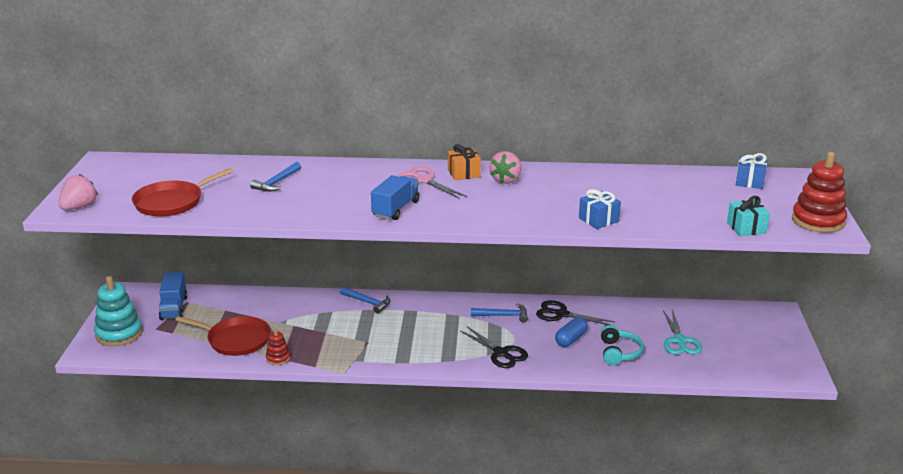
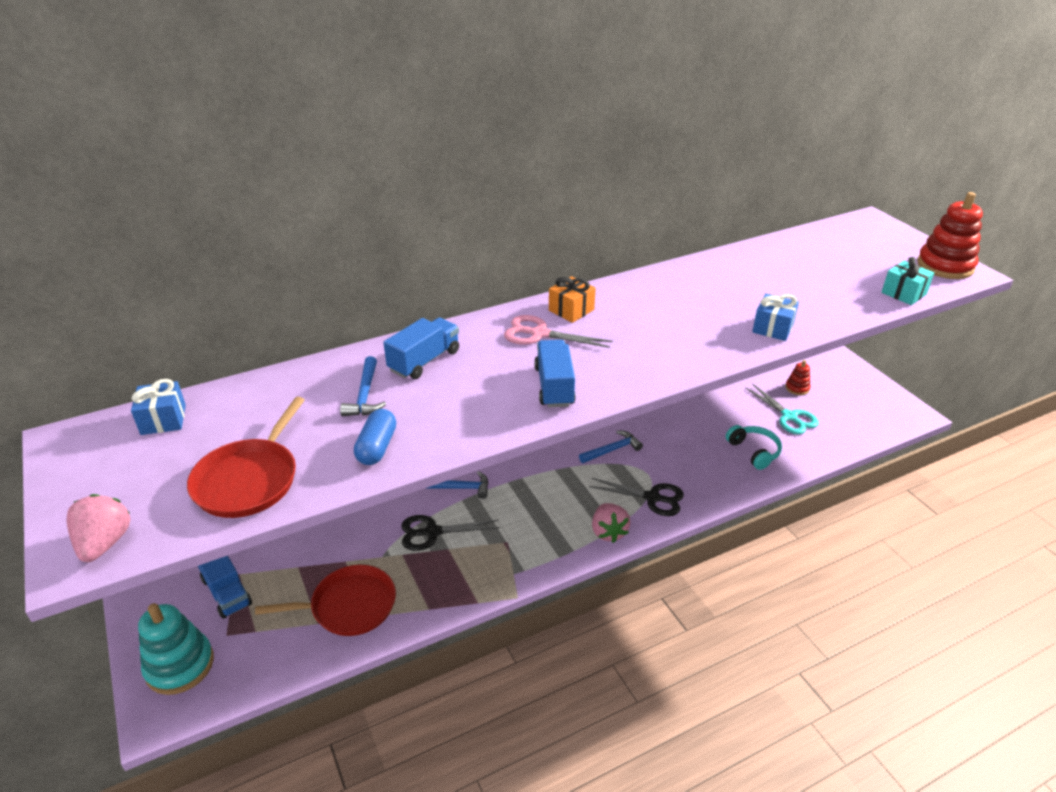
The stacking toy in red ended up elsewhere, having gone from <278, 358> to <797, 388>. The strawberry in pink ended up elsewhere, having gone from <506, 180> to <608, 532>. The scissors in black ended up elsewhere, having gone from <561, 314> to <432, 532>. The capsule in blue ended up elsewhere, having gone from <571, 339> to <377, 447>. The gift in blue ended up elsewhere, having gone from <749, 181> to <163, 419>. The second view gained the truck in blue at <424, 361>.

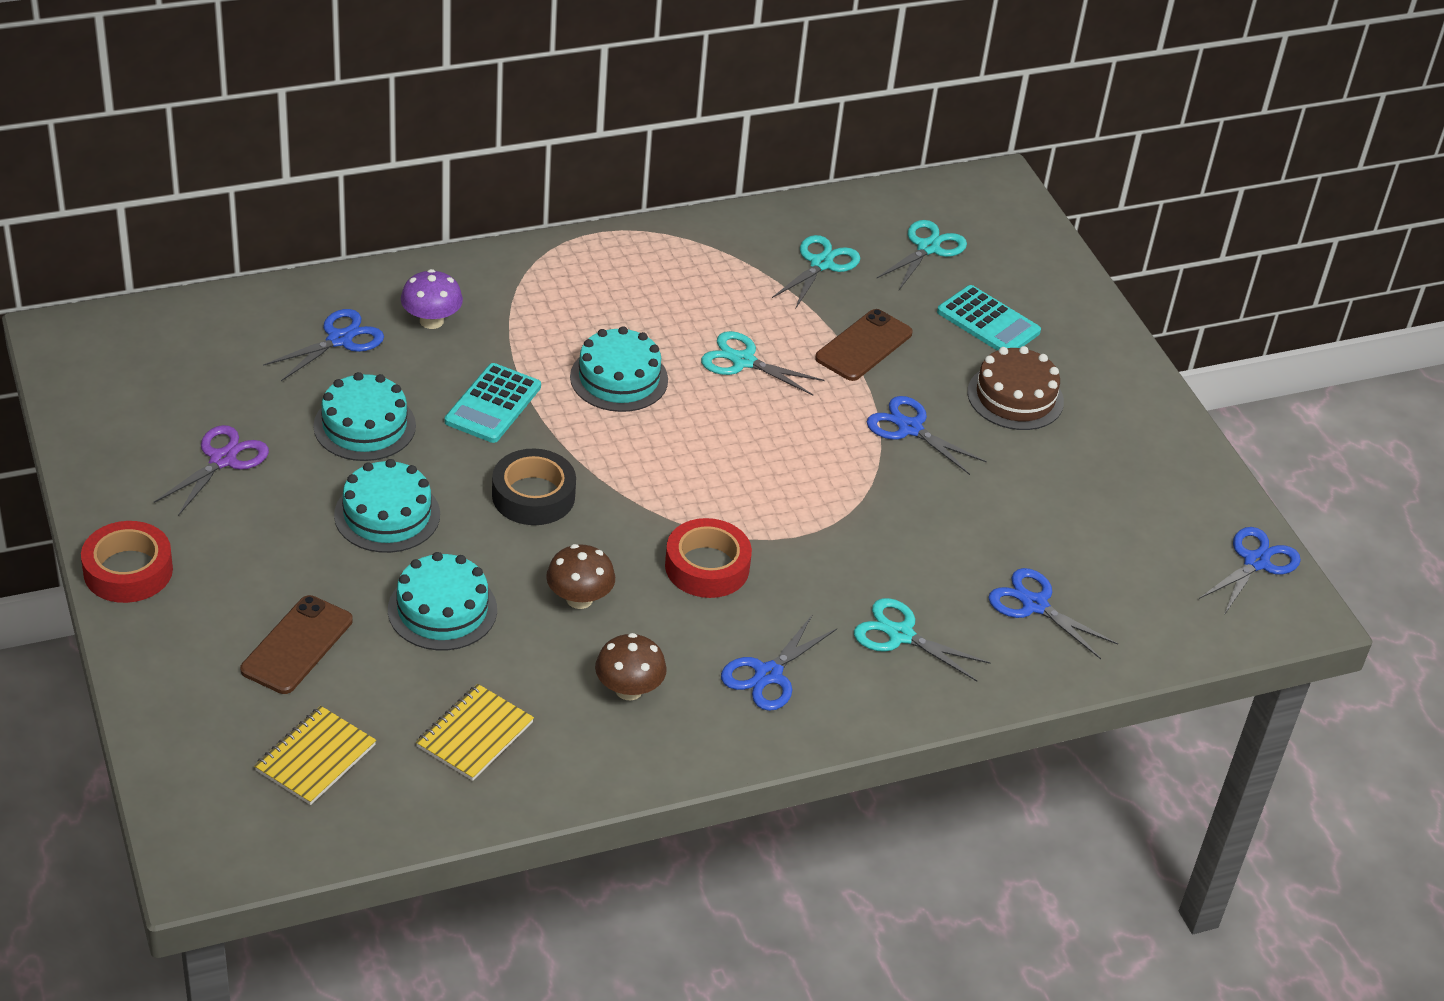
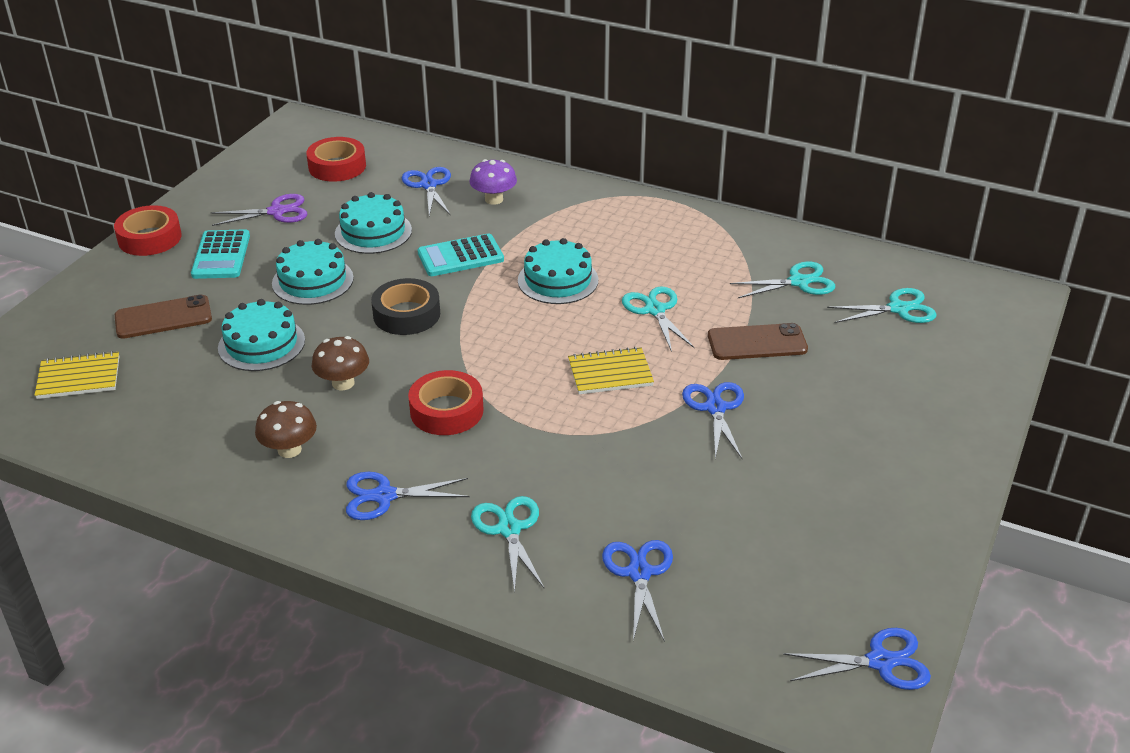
The scissors in blue at <339, 339> ended up facing another way, 105 degrees counterclockwise from before. The notebook in yellow ended up elsewhere, having gone from <475, 735> to <610, 373>. The calculator in turquoise ended up elsewhere, having gone from <988, 322> to <221, 255>. The second view lost the cake in brown at <1015, 397>. The second view gained the tape in red at <337, 166>.

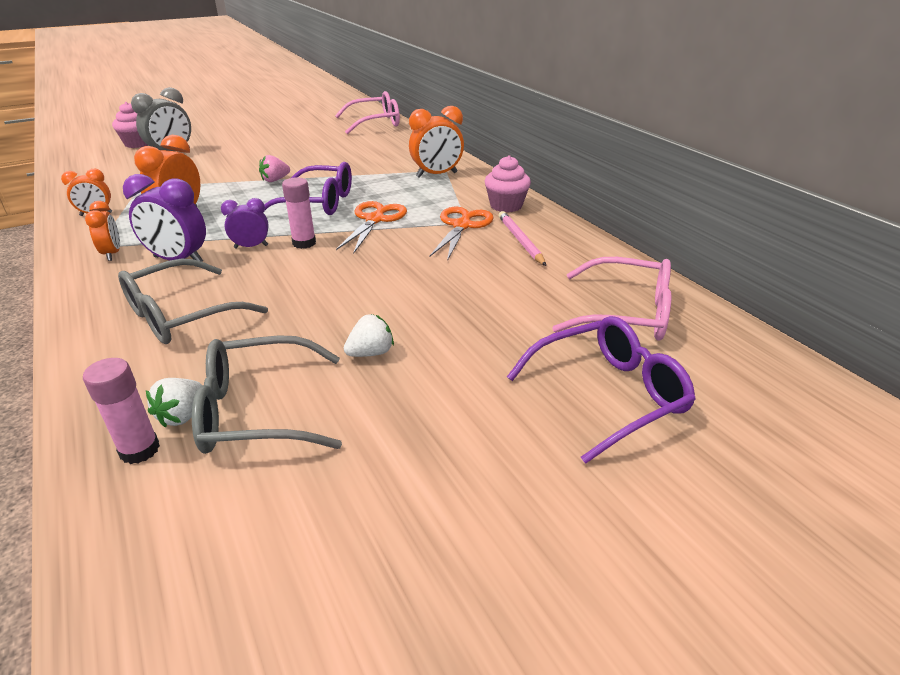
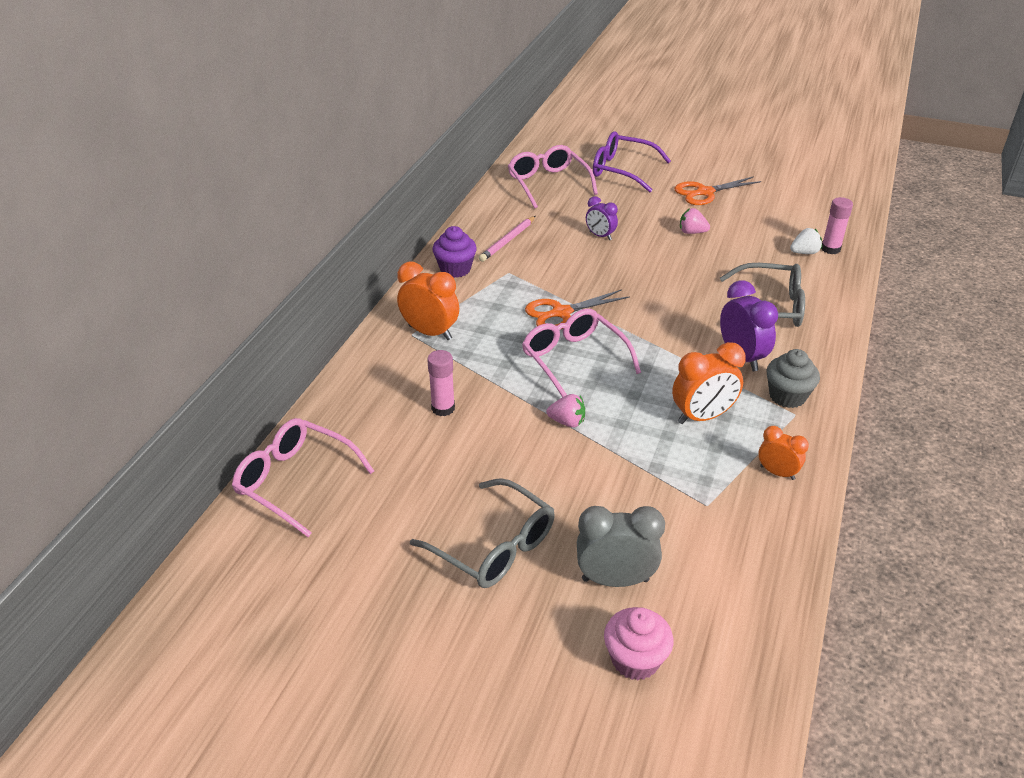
Where the clock in orange stood at <112, 254>, the cupcake in grey came to stand at <787, 396>. The glasses in grey ended up elsewhere, having gone from <258, 410> to <494, 546>. The clock in purple ended up elsewhere, having gone from <251, 247> to <600, 236>. What was the glasses in purple at <318, 203> turned into the glasses in pink at <574, 360>. The glue stick in pink ended up elsewhere, having gone from <304, 243> to <443, 408>. What was the strawberry in white at <371, 353> turned into the strawberry in pink at <692, 232>. The scissors in orange ended up elsewhere, having gone from <462, 226> to <705, 192>. What was the cupcake in pink at <506, 206> turned into the cupcake in purple at <455, 269>.

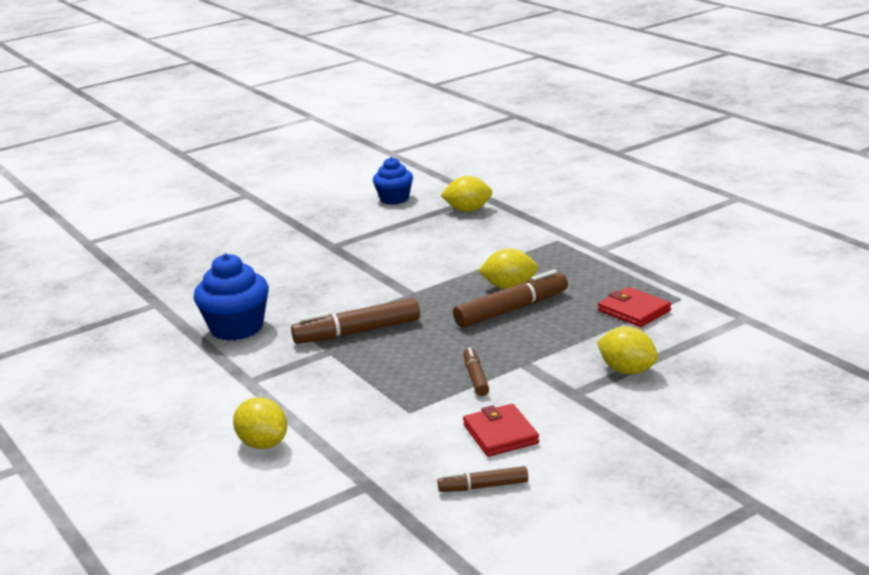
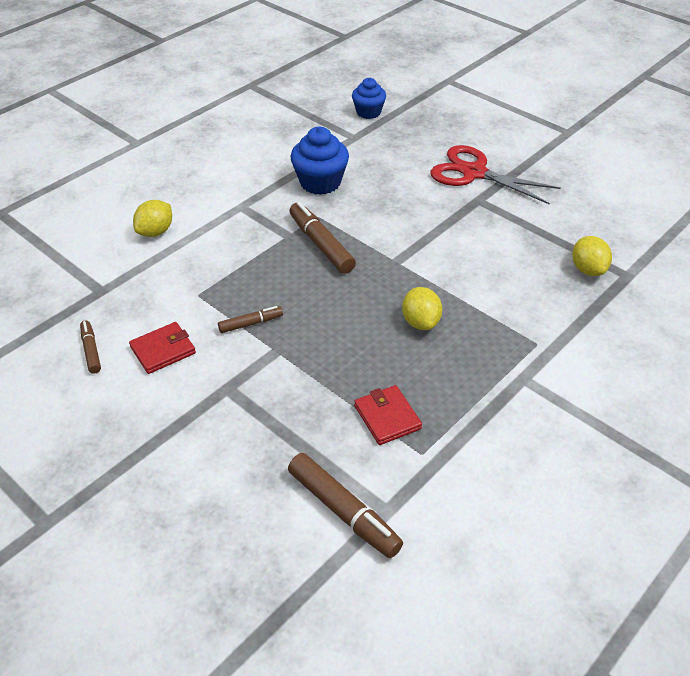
The cupcake in blue ended up elsewhere, having gone from <394, 199> to <368, 112>. The marker in brown ended up elsewhere, having gone from <511, 310> to <343, 511>. The second view lost the lemon in yellow at <627, 371>. The wallet in red at <634, 311> ended up facing another way, 60 degrees counterclockwise from before. The second view gained the scissors in red at <474, 173>.

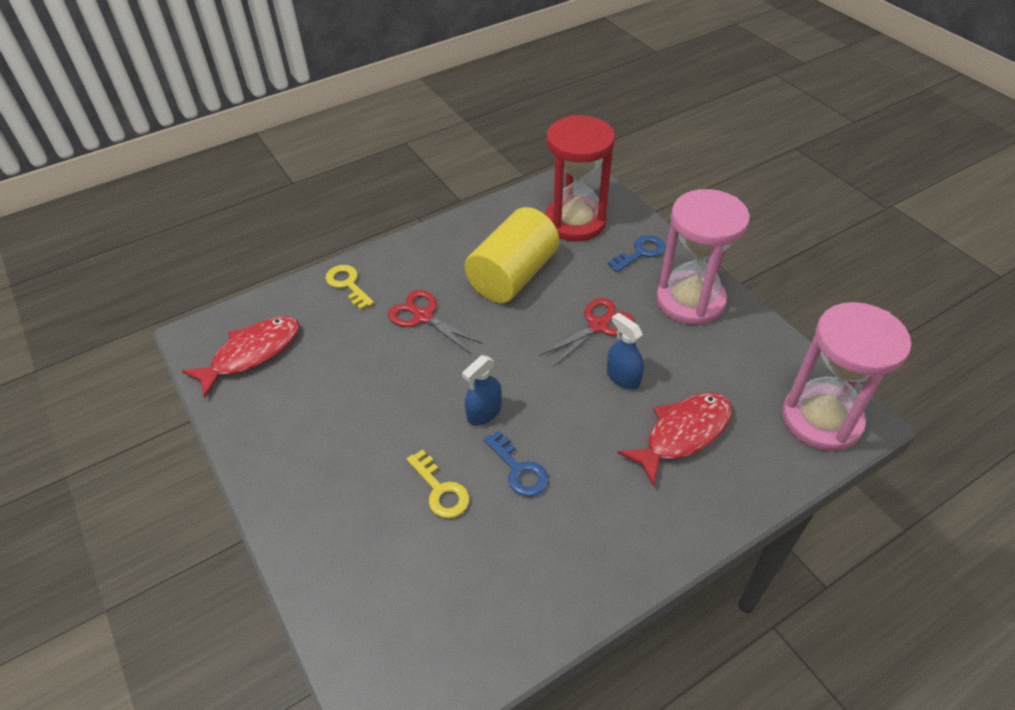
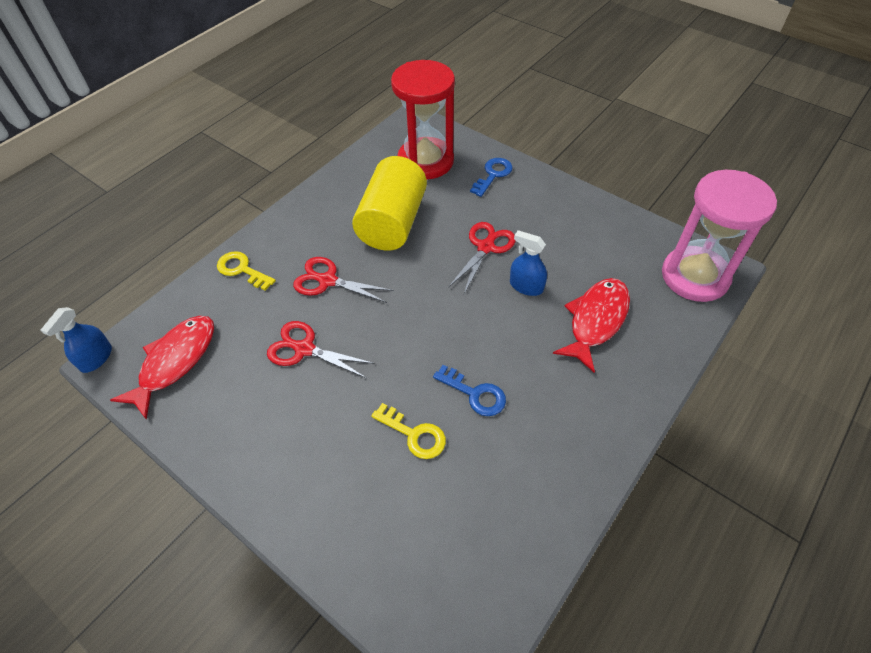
The spray bottle in blue ended up elsewhere, having gone from <484, 412> to <96, 358>. The second view lost the hourglass in pink at <690, 300>. The second view gained the scissors in red at <304, 349>.

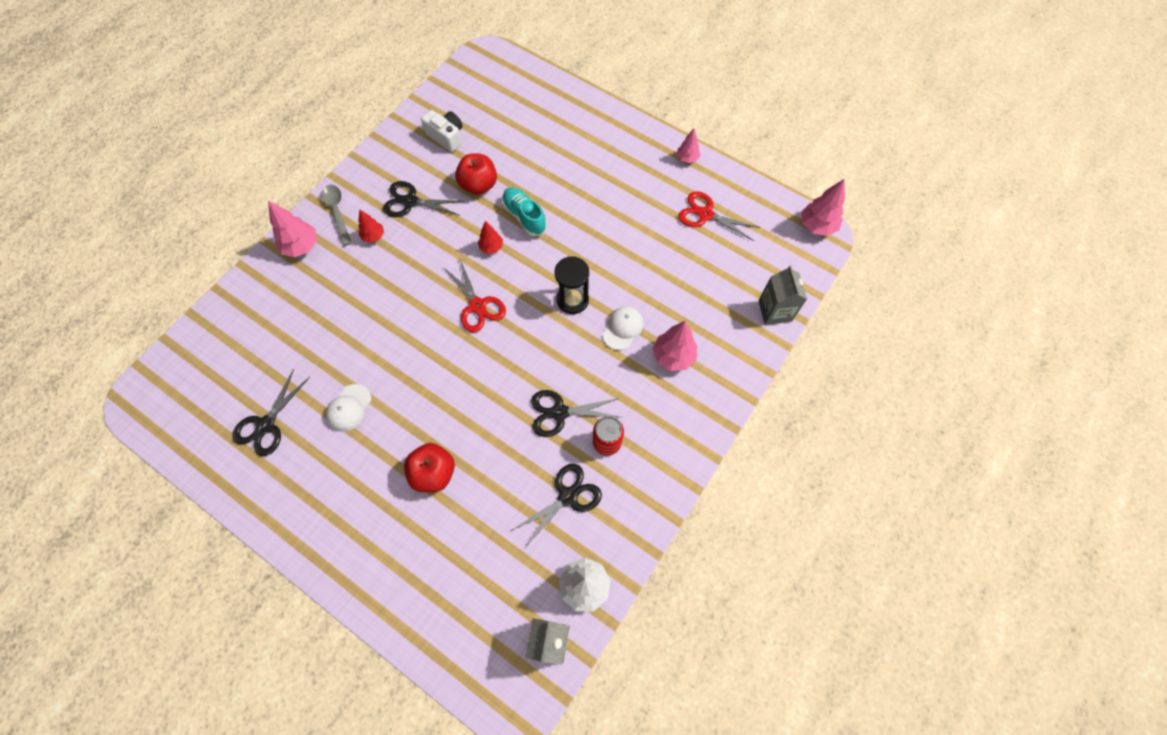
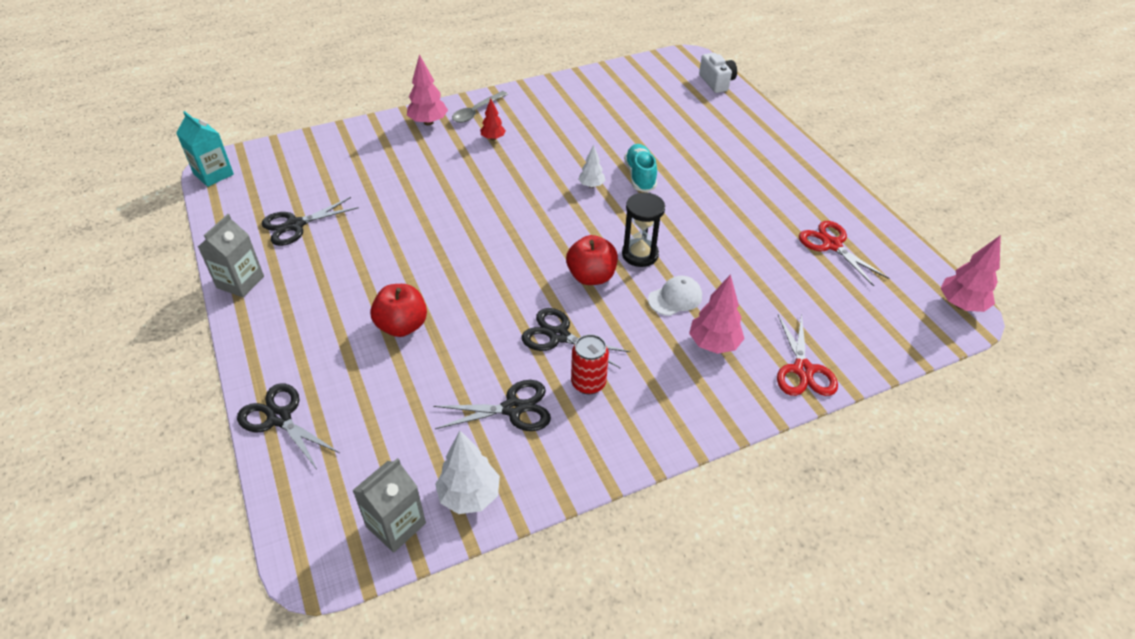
The spoon in grey at <337, 212> ended up facing another way, 150 degrees counterclockwise from before. The second view lost the cap in white at <349, 408>. The scissors in black ended up elsewhere, having gone from <410, 201> to <279, 418>. The camera in white ended up elsewhere, having gone from <446, 137> to <716, 82>. The scissors in red ended up elsewhere, having gone from <477, 306> to <803, 370>. The apple in red ended up elsewhere, having gone from <479, 185> to <591, 276>. What was the tree in red at <491, 247> turned into the tree in white at <591, 185>. The second view lost the tree in pink at <687, 158>. The carton in grey ended up elsewhere, having gone from <775, 310> to <240, 282>. The second view gained the carton in turquoise at <213, 174>.

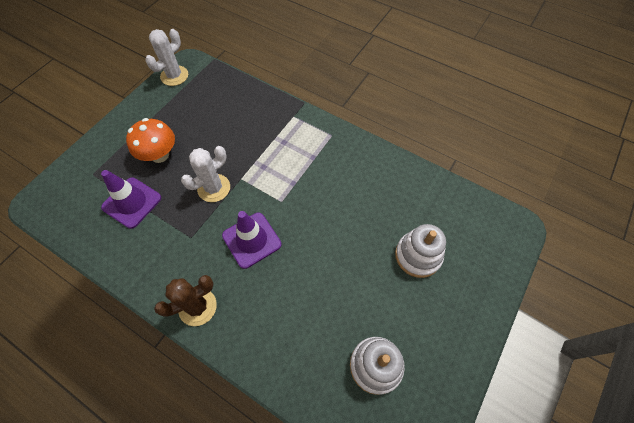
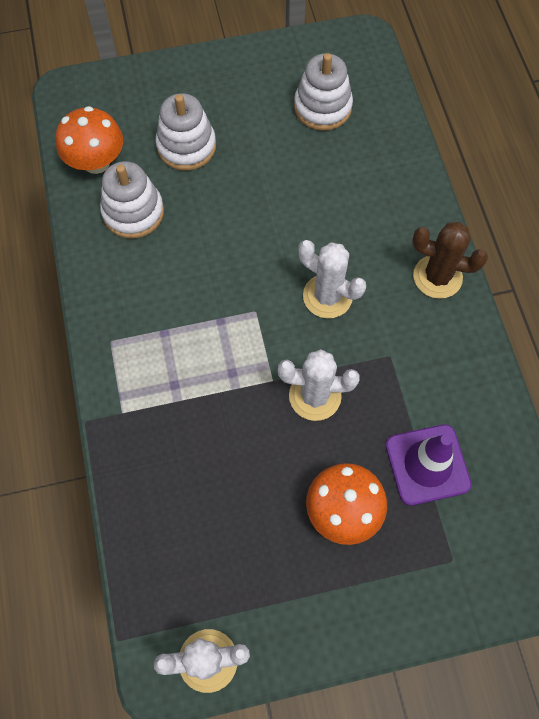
Where the traffic cone in purple stood at <251, 240>, the cactus in white came to stand at <327, 296>. The second view gained the mushroom in orange at <96, 162>. The second view gained the stacking toy in white at <133, 212>.

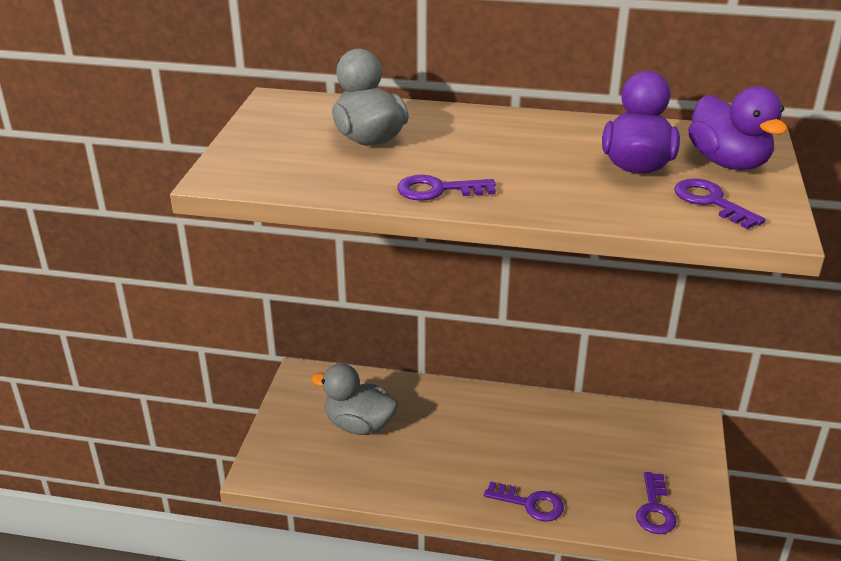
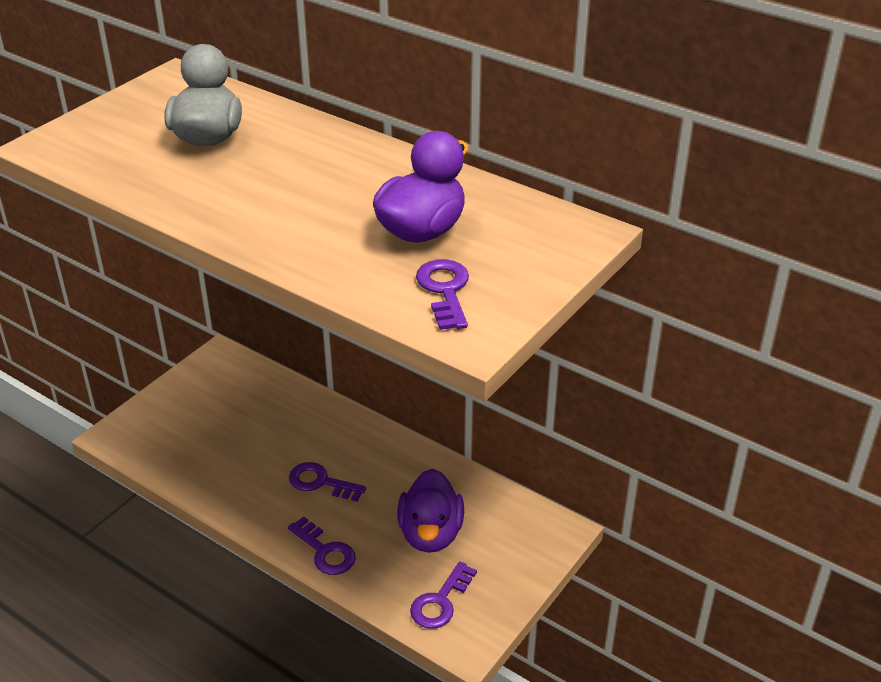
The second view lost the duck in grey at <359, 425>. The key in purple ended up elsewhere, having gone from <438, 190> to <320, 482>. The duck in purple ended up elsewhere, having gone from <728, 162> to <430, 533>.

